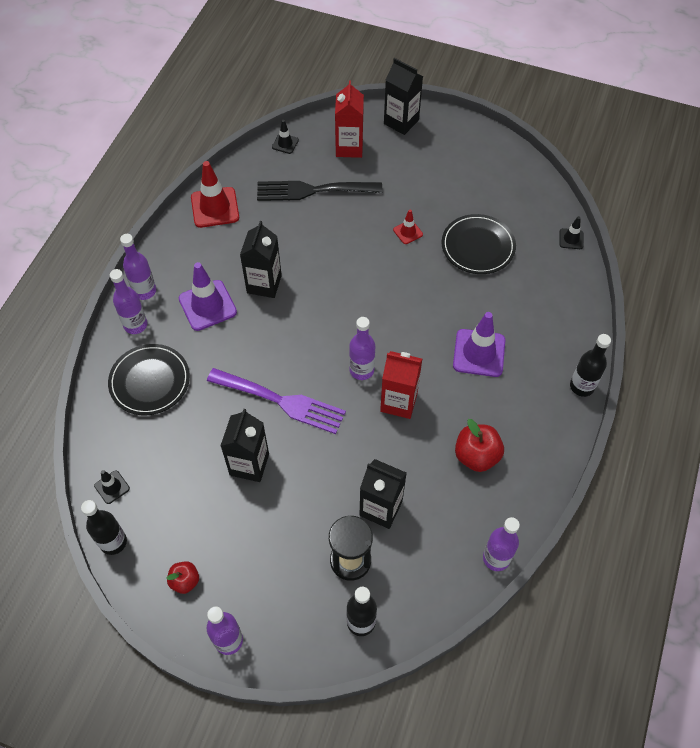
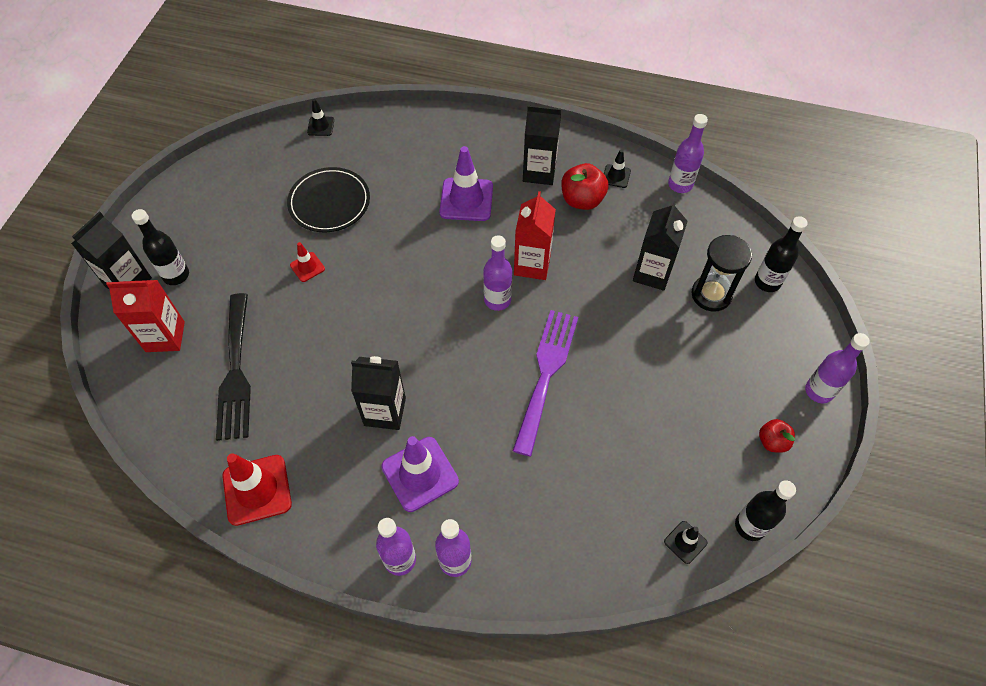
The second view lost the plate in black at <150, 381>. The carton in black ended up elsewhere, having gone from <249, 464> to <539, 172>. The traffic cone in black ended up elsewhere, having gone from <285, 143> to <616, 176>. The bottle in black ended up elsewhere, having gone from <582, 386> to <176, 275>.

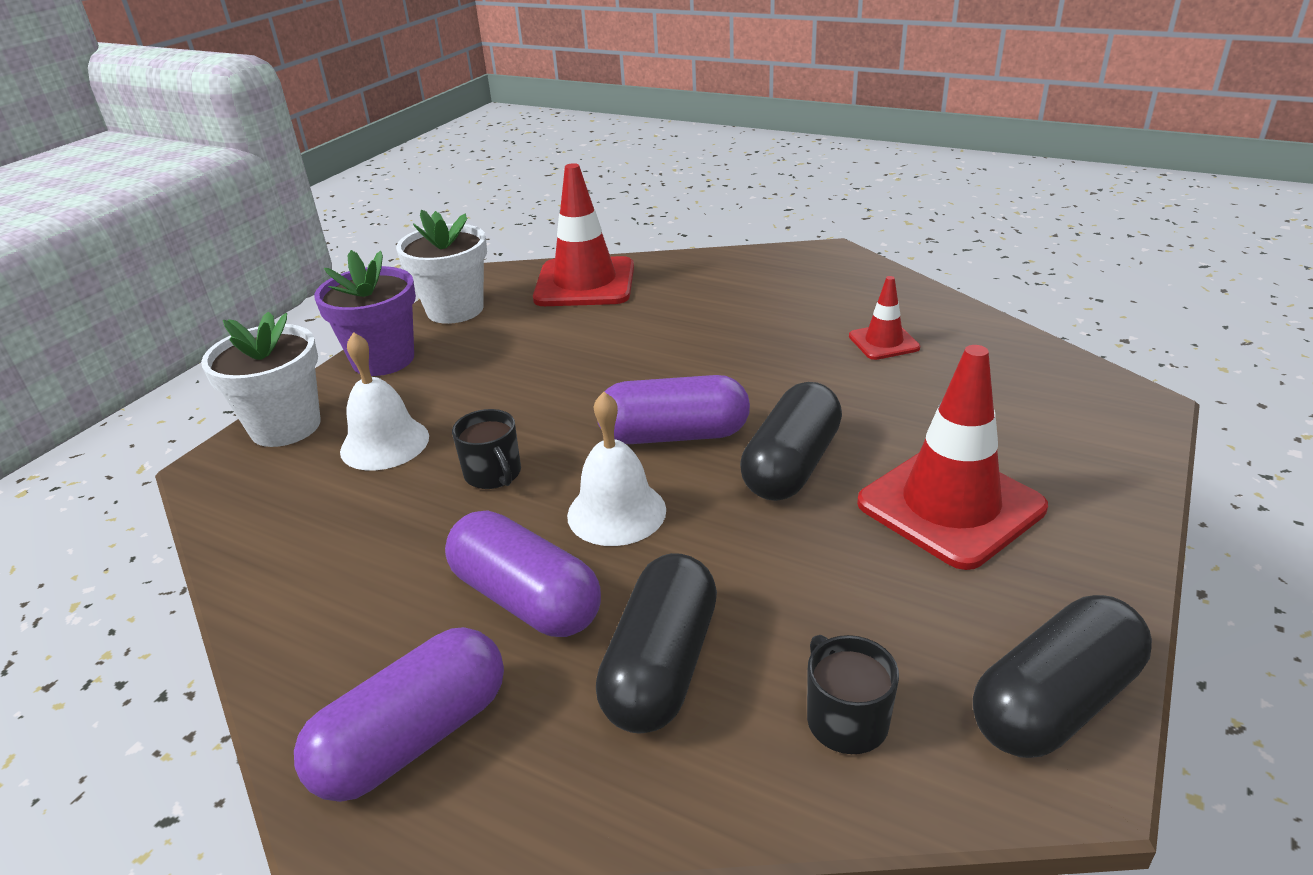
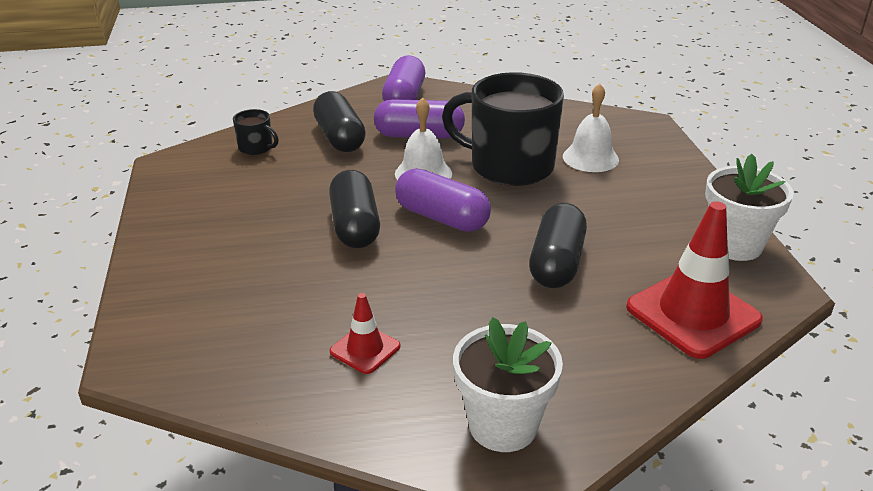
The flower pot in white ended up elsewhere, having gone from <285, 427> to <503, 425>. The second view lost the flower pot in purple at <383, 360>. The size of the mug in black at <493, 474> changed by a factor of 2.34. The capsule in purple at <674, 435> ended up facing another way, 75 degrees clockwise from before. The second view lost the traffic cone in red at <950, 505>. The capsule in black ended up elsewhere, having gone from <1054, 702> to <556, 263>.

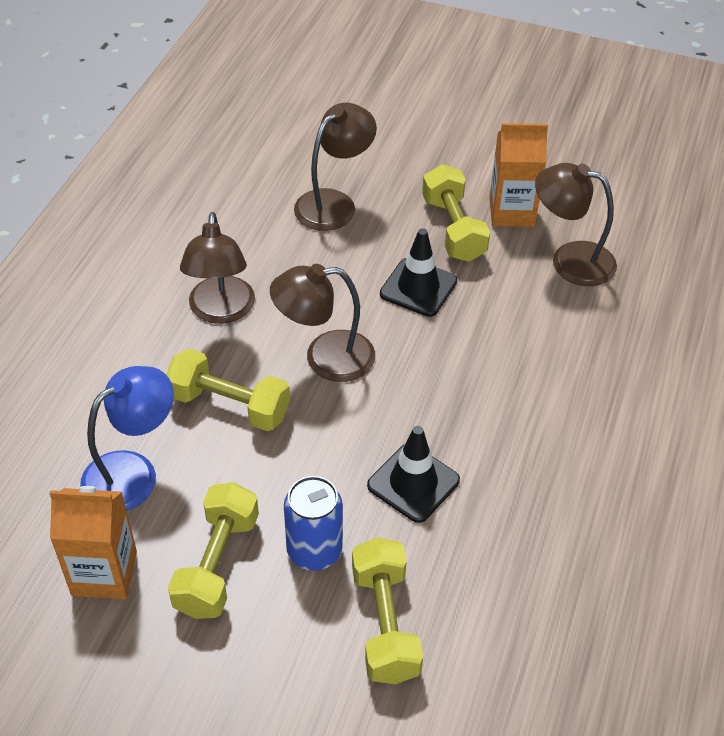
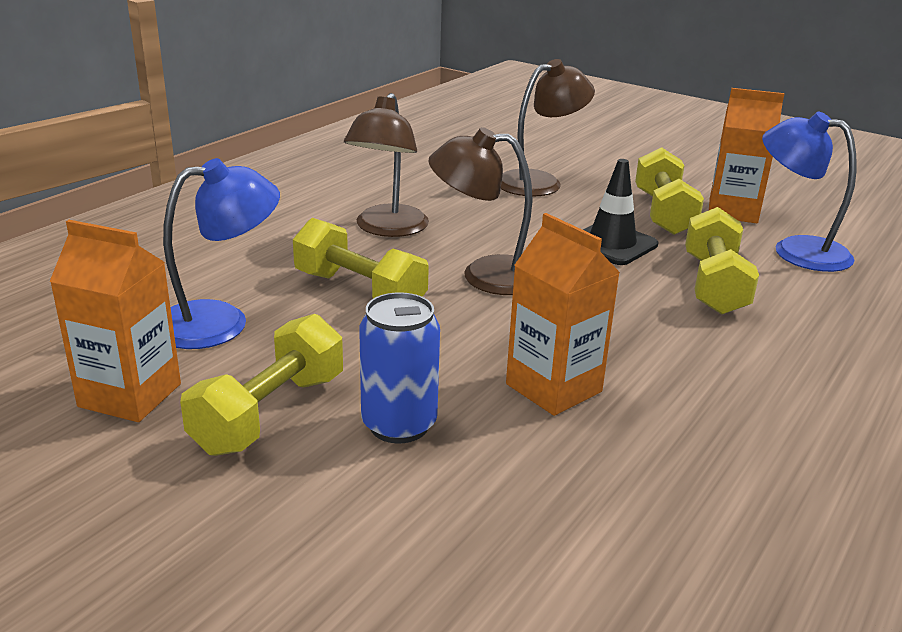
The dumbbell in yellow ended up elsewhere, having gone from <385, 624> to <714, 285>. Where the traffic cone in black stood at <413, 483>, the carton in orange came to stand at <553, 388>. What was the lamp in brown at <570, 260> turned into the lamp in blue at <796, 250>.

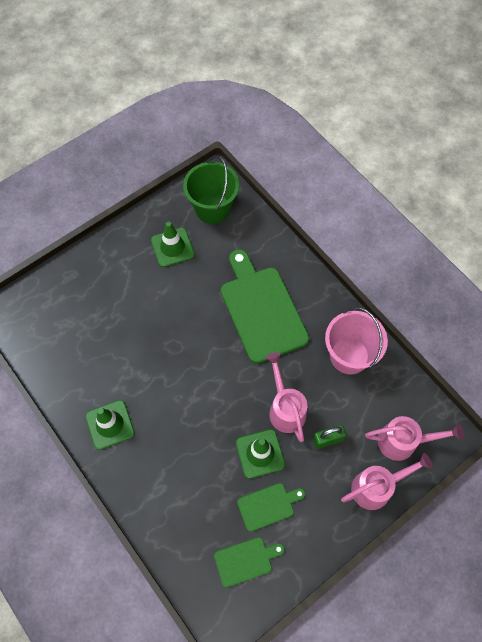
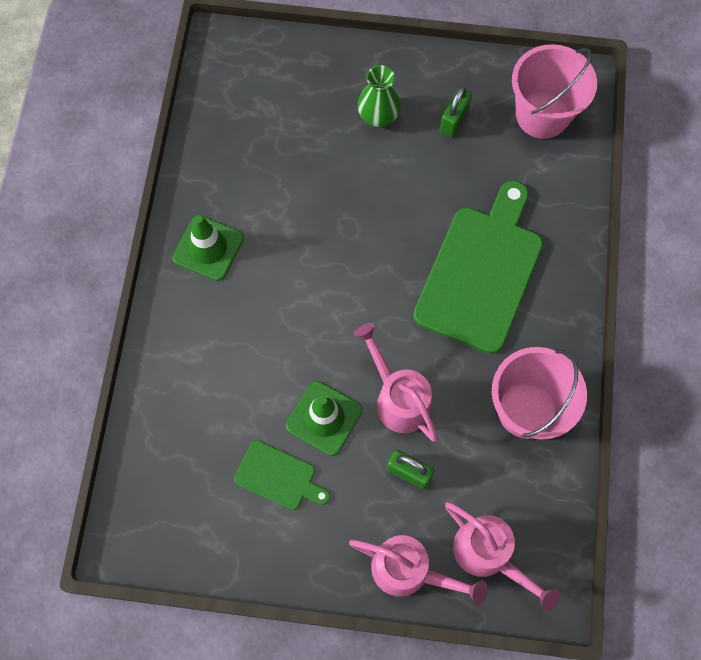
Where the traffic cone in green stood at <172, 247>, the padlock in green came to stand at <454, 121>. What was the bucket in green at <212, 208> turned into the bucket in pink at <542, 115>. The second view lost the cutting board in green at <245, 560>. The watering can in pink at <285, 408> ended up facing another way, 60 degrees counterclockwise from before. The second view gained the vase in green at <378, 116>.

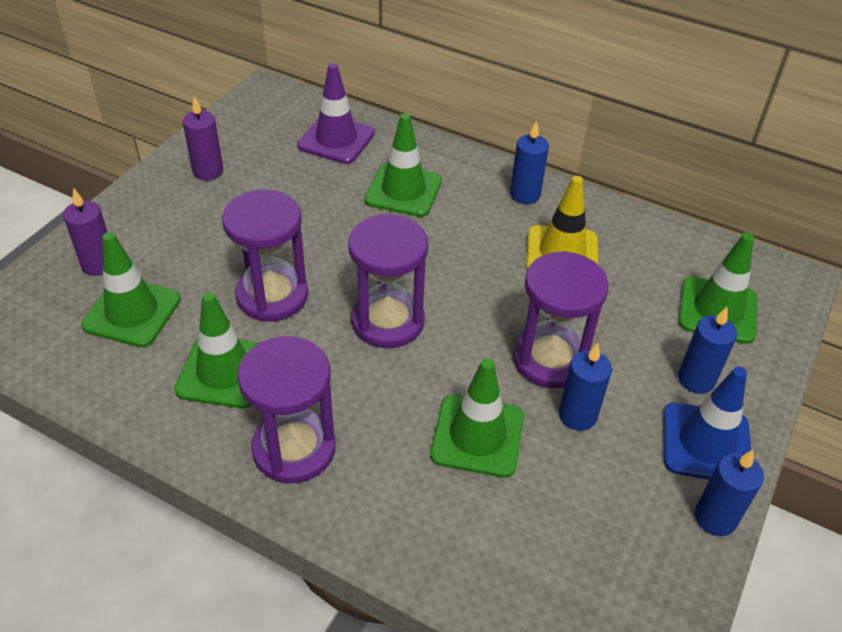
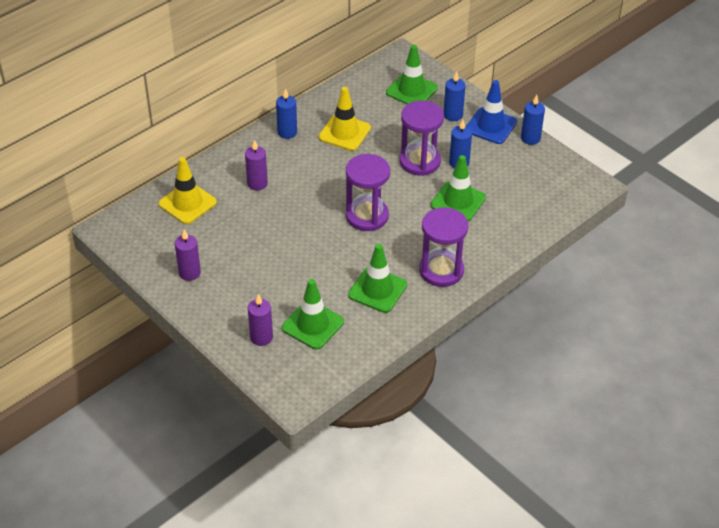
The second view lost the hourglass in purple at <272, 296>. What was the traffic cone in purple at <336, 139> turned into the traffic cone in yellow at <187, 203>. Where the traffic cone in green stood at <403, 191>, the candle in purple came to stand at <257, 183>.

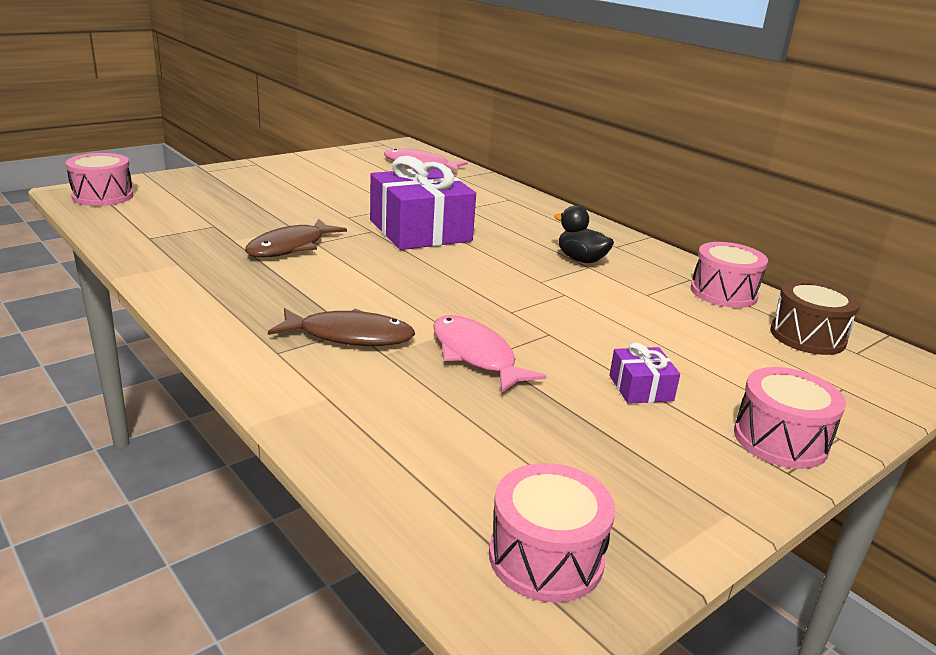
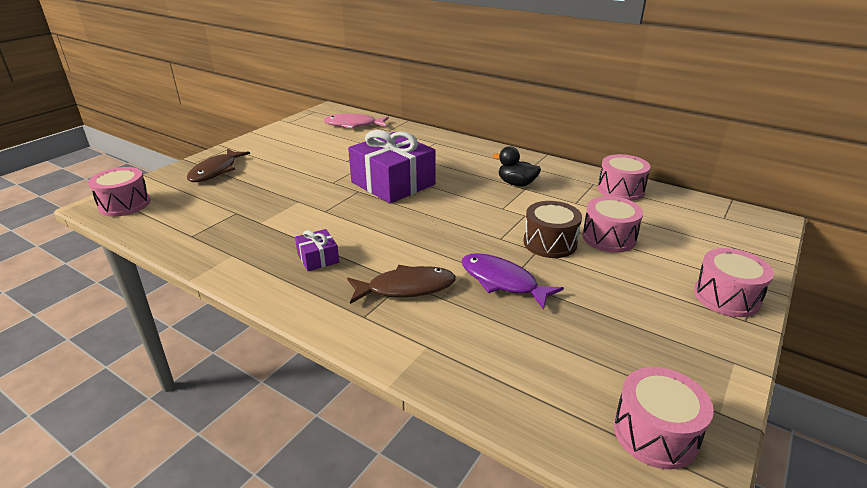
The fish in brown ended up elsewhere, having gone from <290, 247> to <216, 171>. What was the fish in pink at <476, 355> turned into the fish in purple at <502, 281>. The gift in purple ended up elsewhere, having gone from <640, 388> to <318, 258>. The drum in brown ended up elsewhere, having gone from <807, 336> to <550, 243>. The second view gained the drum in pink at <609, 238>.

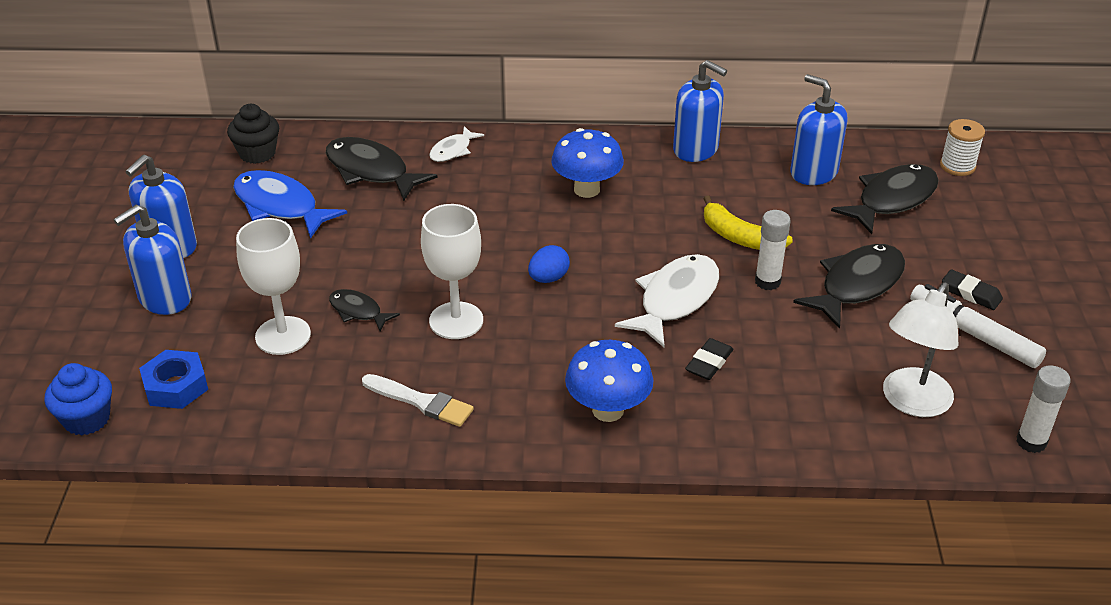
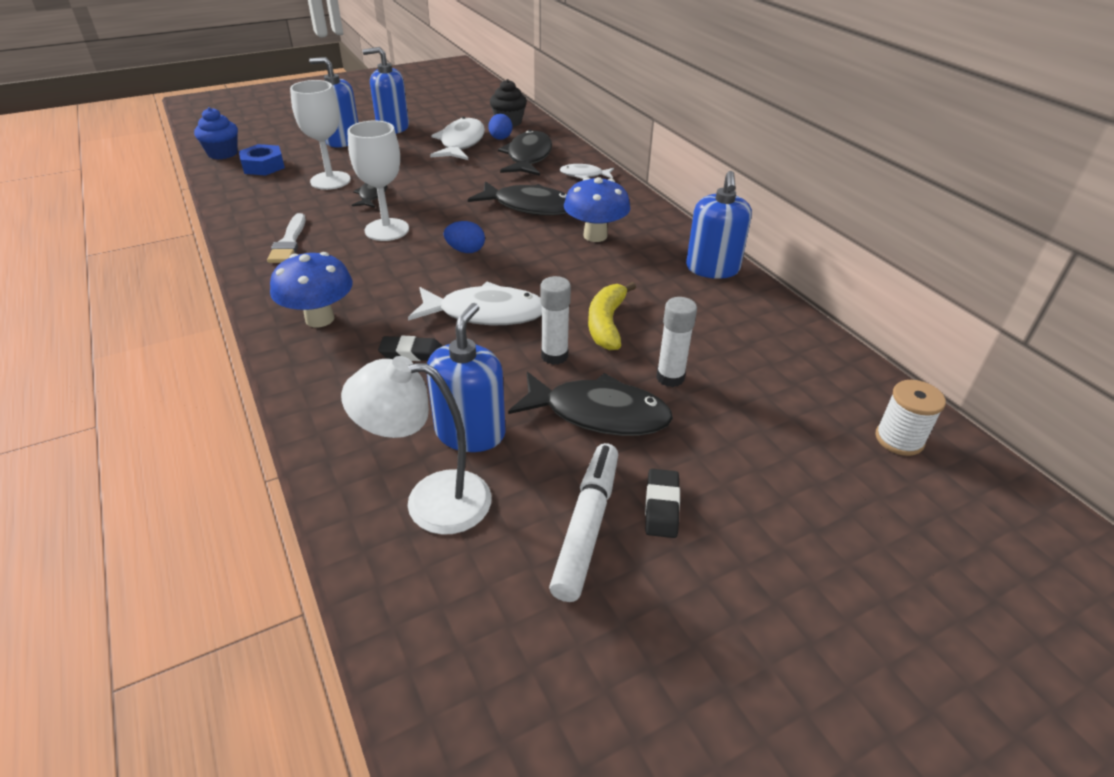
What was the fish in blue at <280, 206> turned into the fish in white at <461, 143>. The soap dispenser in blue ended up elsewhere, having gone from <813, 172> to <470, 432>. The fish in black ended up elsewhere, having gone from <892, 200> to <530, 206>. The glue stick in white ended up elsewhere, having gone from <1031, 442> to <670, 378>. The second view gained the egg in blue at <500, 139>.

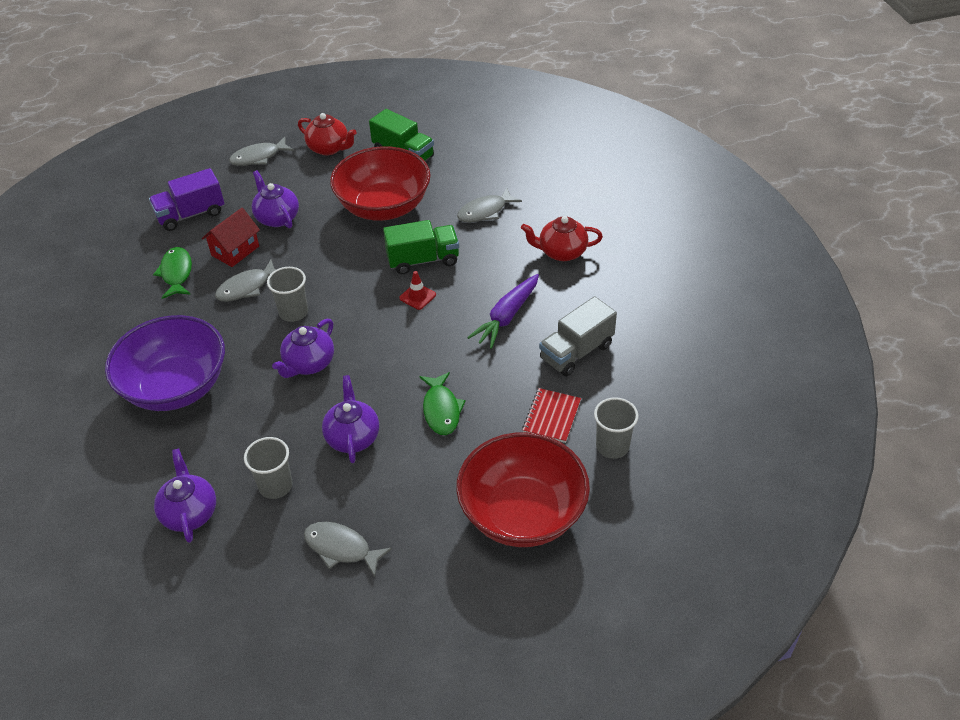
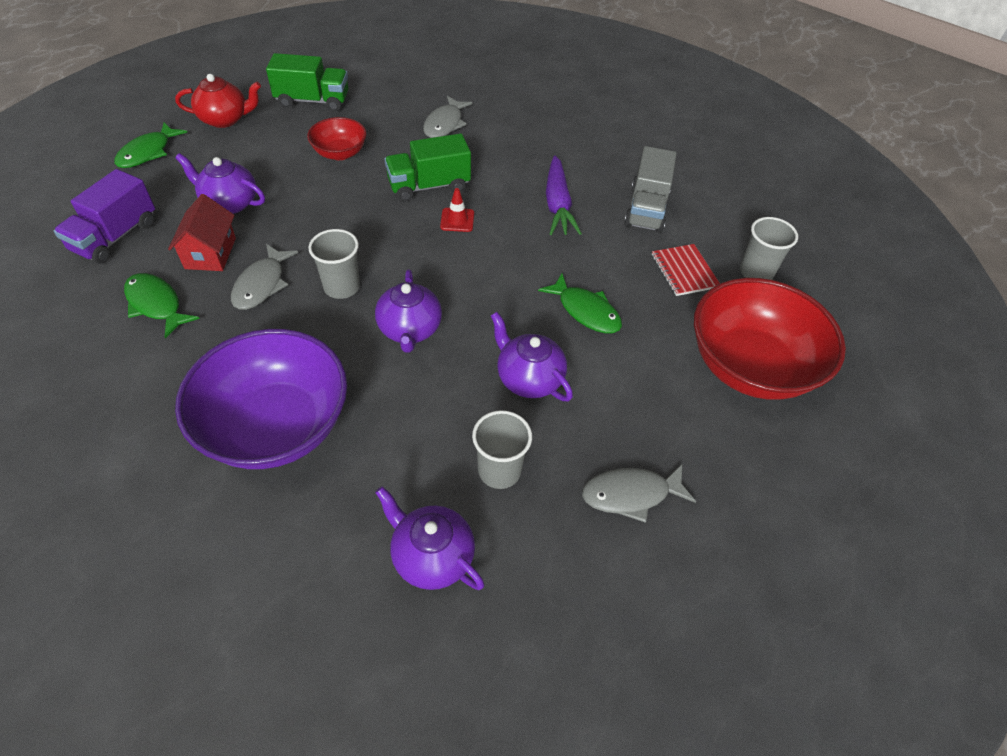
What was the fish in grey at <258, 157> turned into the fish in green at <148, 152>. The size of the bowl in red at <384, 207> changed by a factor of 0.51. The truck in green at <423, 260> ended up facing another way, 150 degrees counterclockwise from before. The second view lost the teapot in red at <561, 252>.

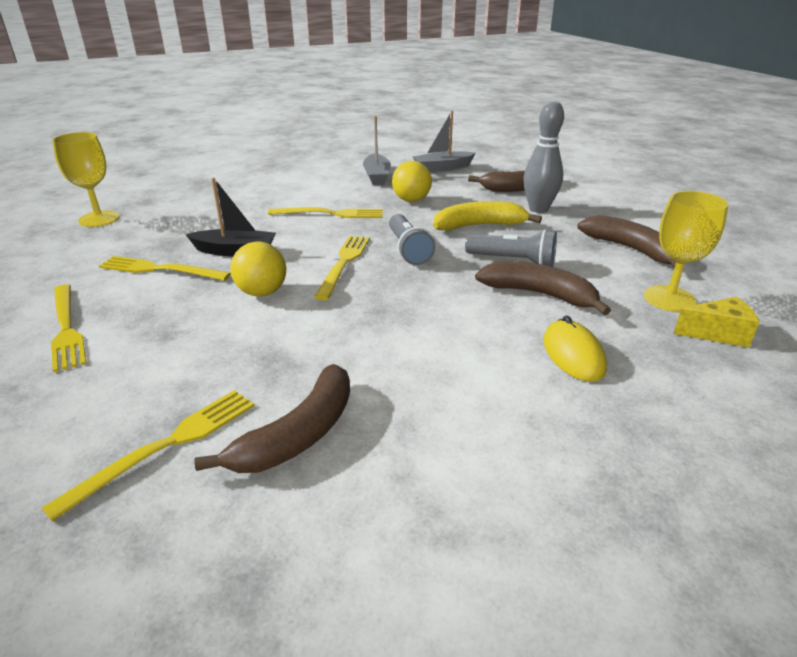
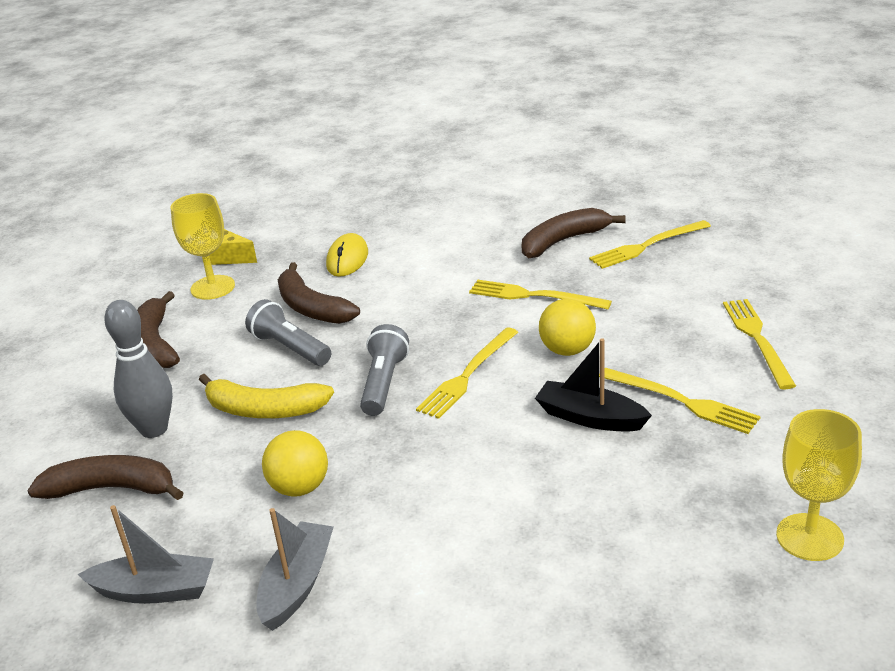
The fork in yellow ended up elsewhere, having gone from <330, 214> to <534, 296>.

